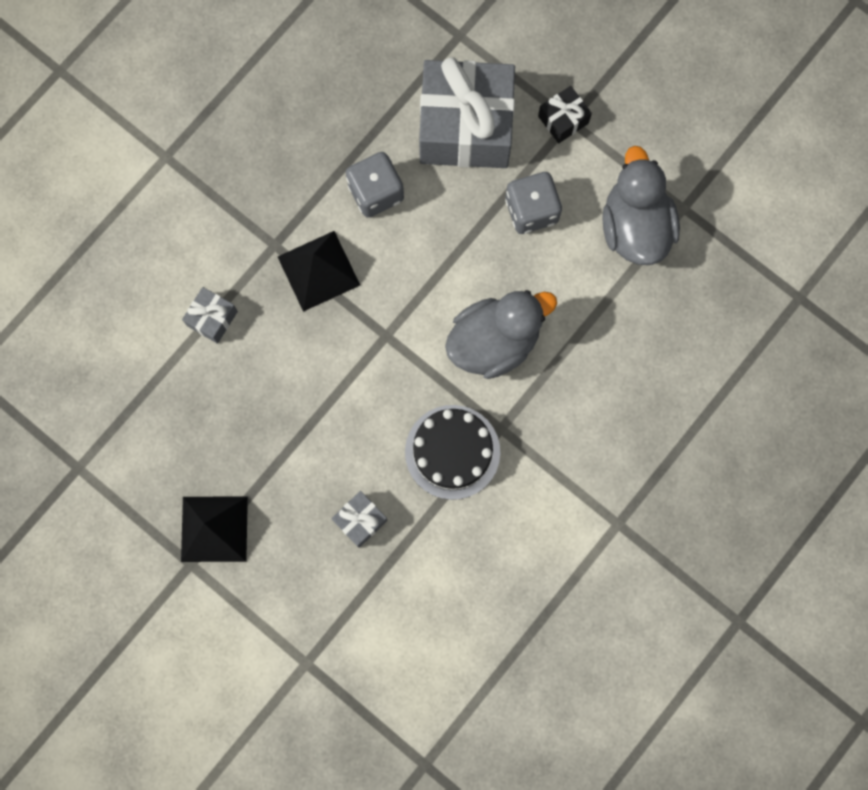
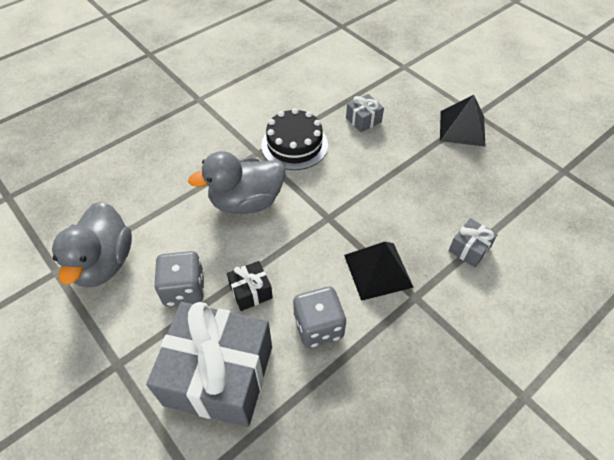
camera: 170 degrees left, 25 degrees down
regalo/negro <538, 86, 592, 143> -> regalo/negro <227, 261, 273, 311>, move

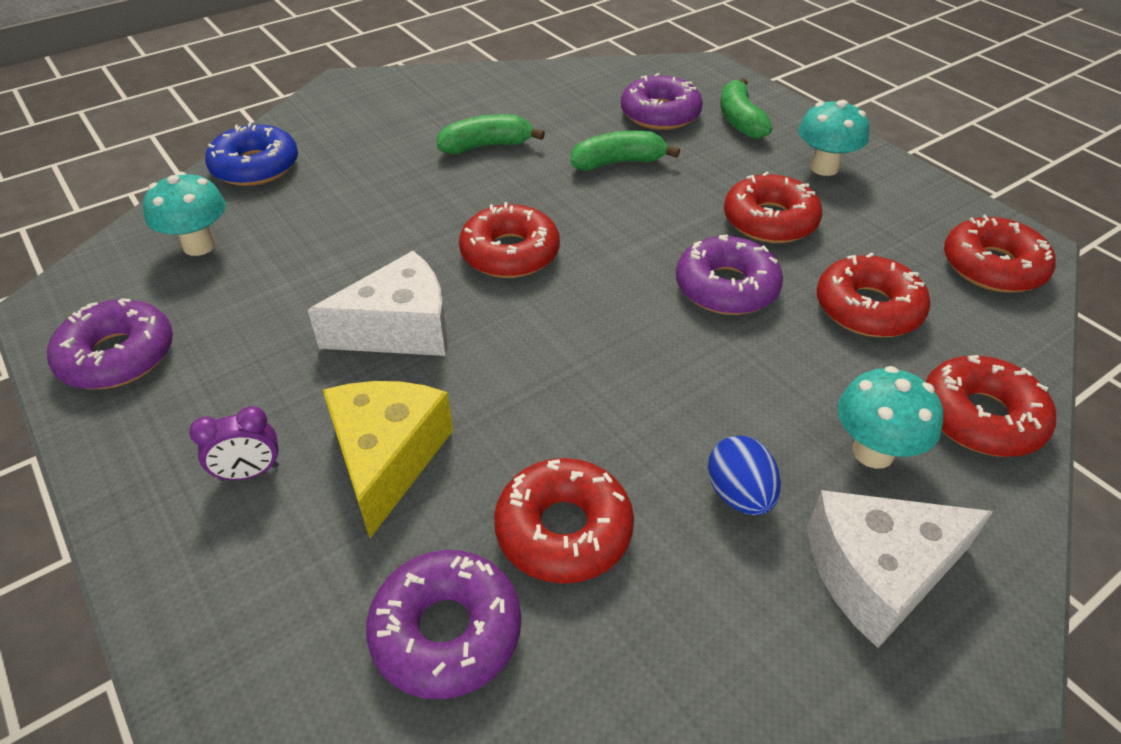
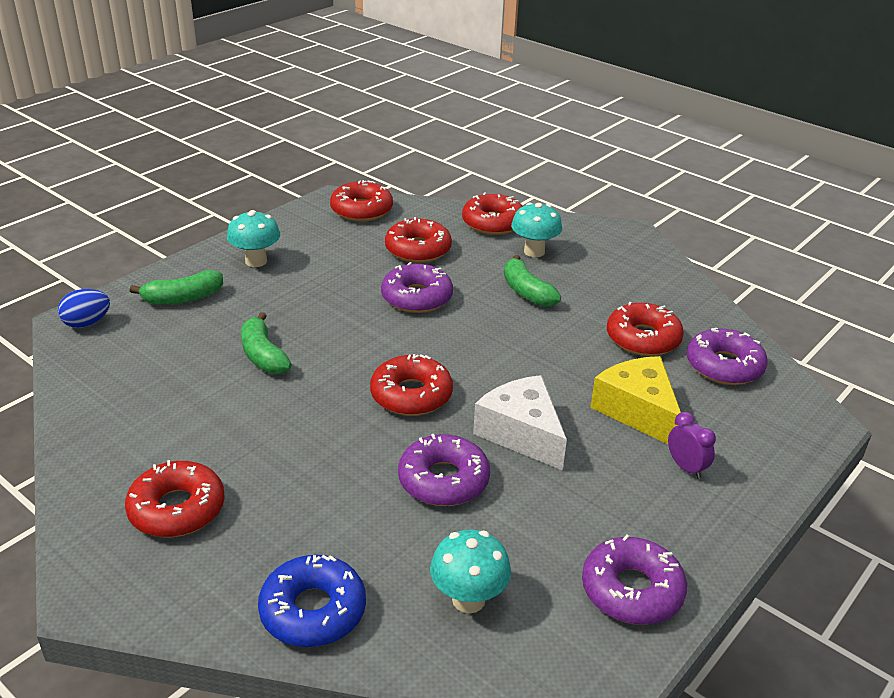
camera: 105 degrees left, 10 degrees down
queso/blanco <807, 490, 993, 648> -> none
plátano/verde <437, 114, 545, 154> -> plátano/verde <504, 255, 561, 307>, move
rosquilla/morado <621, 73, 703, 130> -> rosquilla/morado <398, 434, 490, 506>, move
huevo/azul <708, 436, 781, 515> -> huevo/azul <58, 289, 110, 328>, move
rosquilla/rojo <724, 172, 822, 243> -> rosquilla/rojo <125, 460, 225, 537>, move
queso/amarillo <323, 381, 453, 538> -> queso/amarillo <590, 356, 681, 444>, 75 degrees clockwise

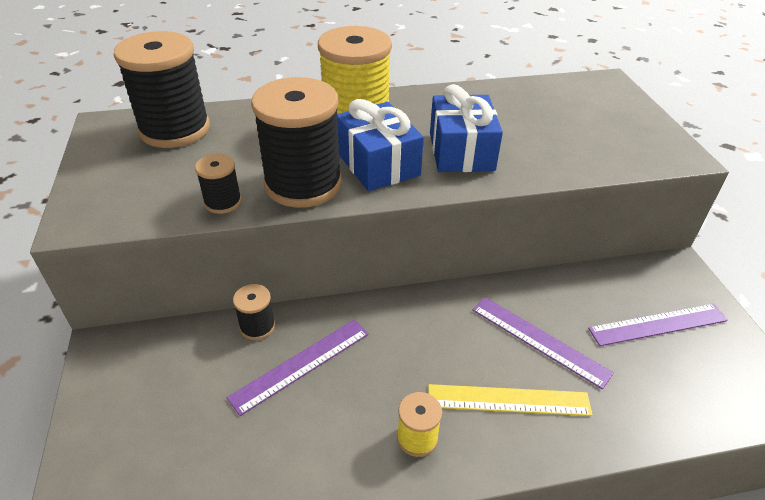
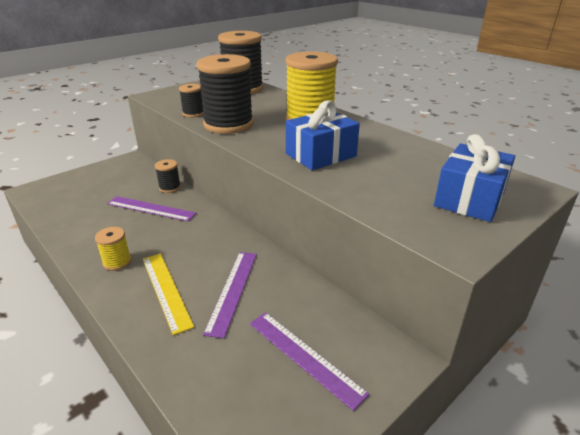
camera: 60 degrees right, 10 degrees down
regalo/azul <337, 99, 424, 191> -> regalo/azul <434, 134, 515, 222>, move

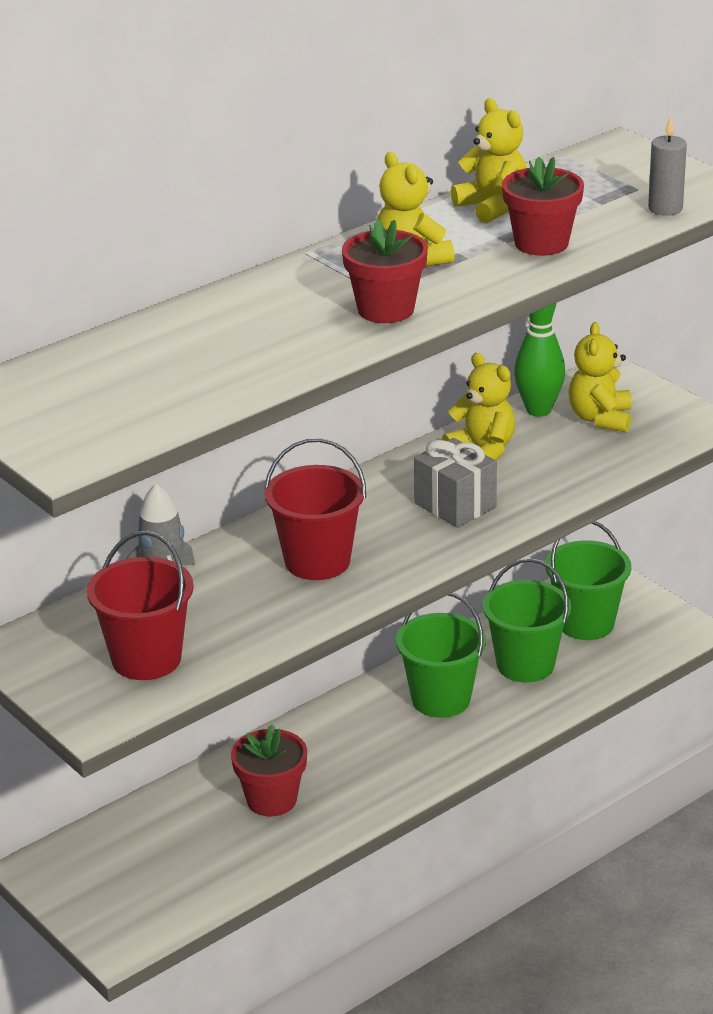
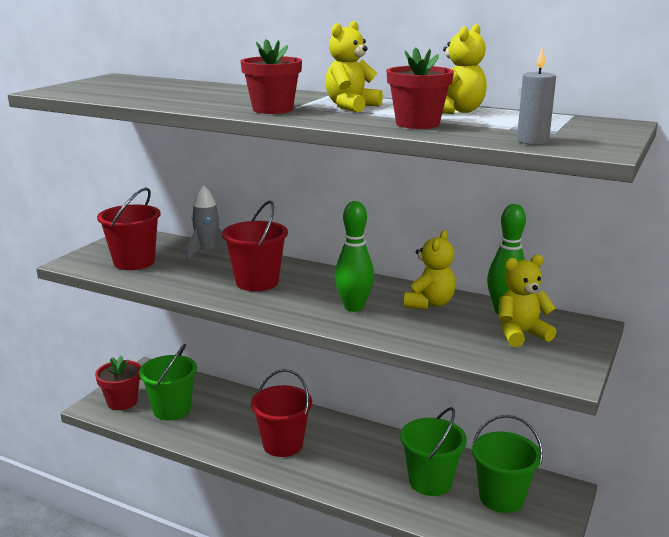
camera: 65 degrees right, 10 degrees down
none -> balde/rojo <251, 369, 312, 457>
maceta/rojo <231, 724, 307, 816> -> maceta/rojo <95, 356, 141, 410>, move
balde/verde <396, 593, 486, 718> -> balde/verde <139, 344, 197, 421>, move
regalo/gris <414, 438, 497, 528> -> bolo/verde <335, 201, 374, 312>

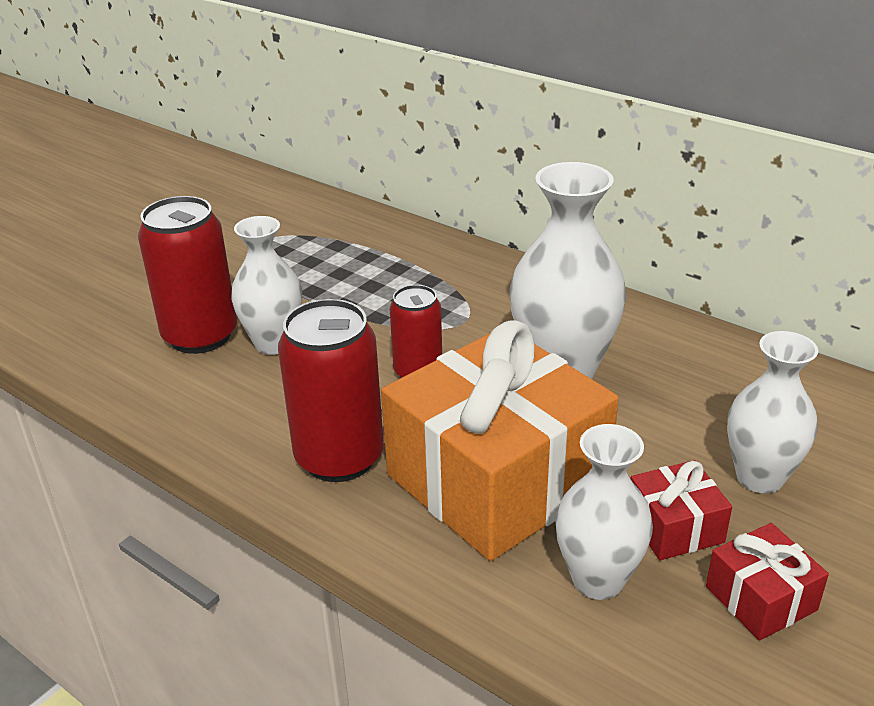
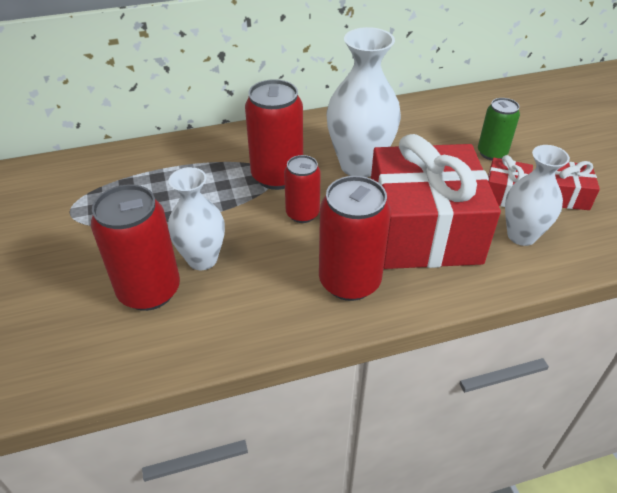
camera: 55 degrees left, 10 degrees up
none -> lata/rojo <245, 79, 303, 190>
florero/blanco <727, 331, 818, 494> -> lata/verde <478, 98, 520, 160>
regalo/naranja <381, 320, 619, 561> -> regalo/rojo <371, 134, 501, 269>

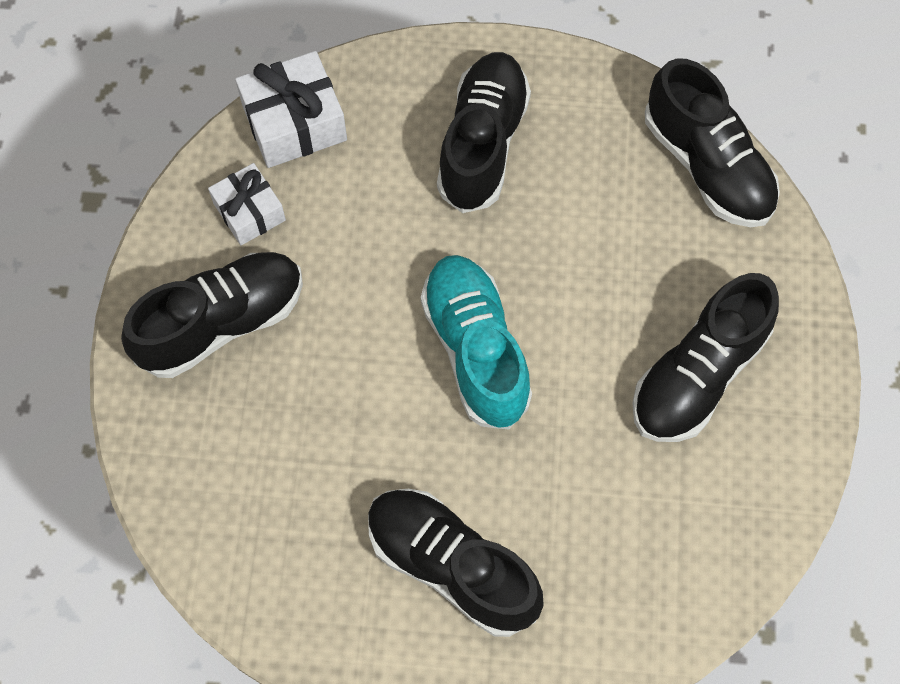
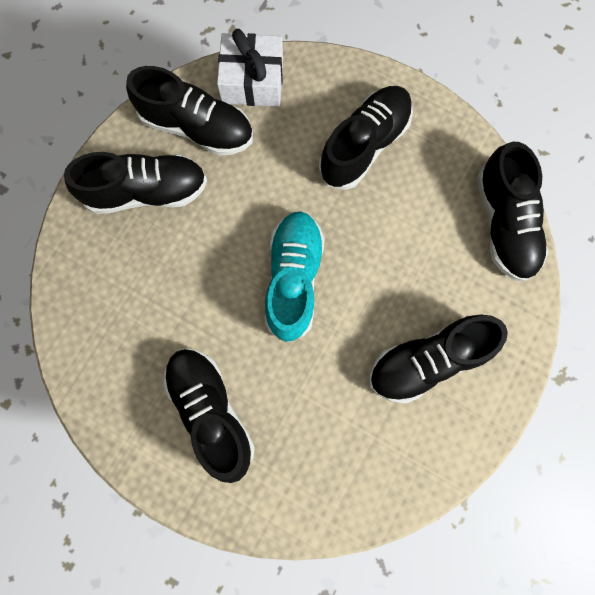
camera: 25 degrees right, 10 degrees up
regalo/blanco <208, 163, 286, 245> -> zapato/negro <126, 66, 253, 156>

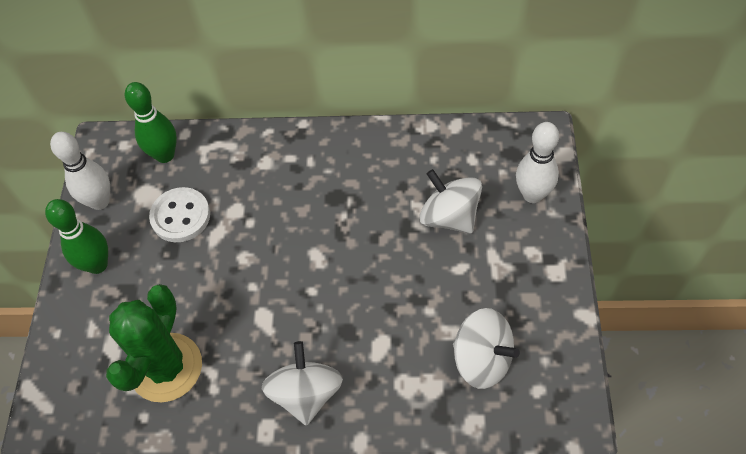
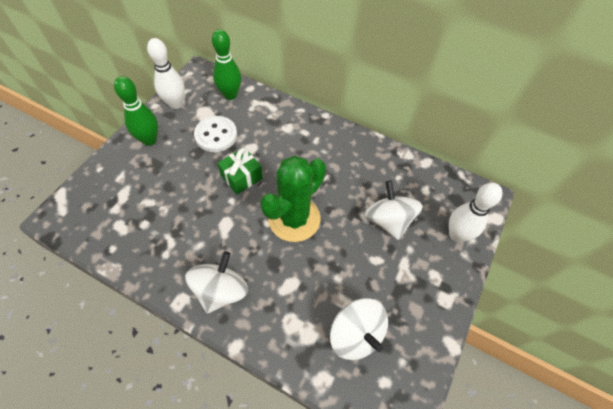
camera: 20 degrees right, 0 degrees up
none -> regalo/verde <217, 147, 263, 194>
cactus/verde <106, 284, 202, 402> -> cactus/verde <260, 156, 326, 242>, move

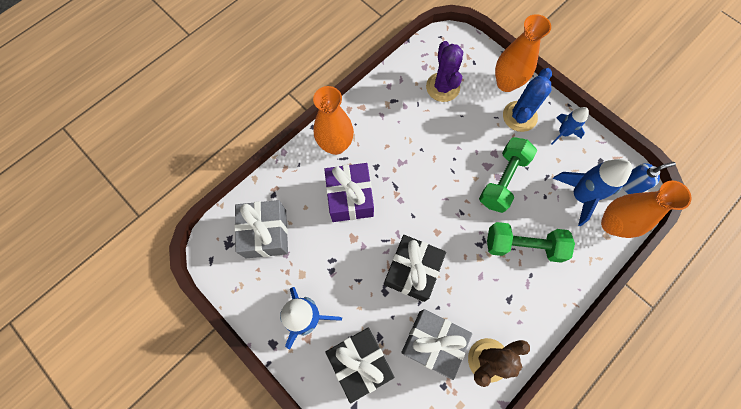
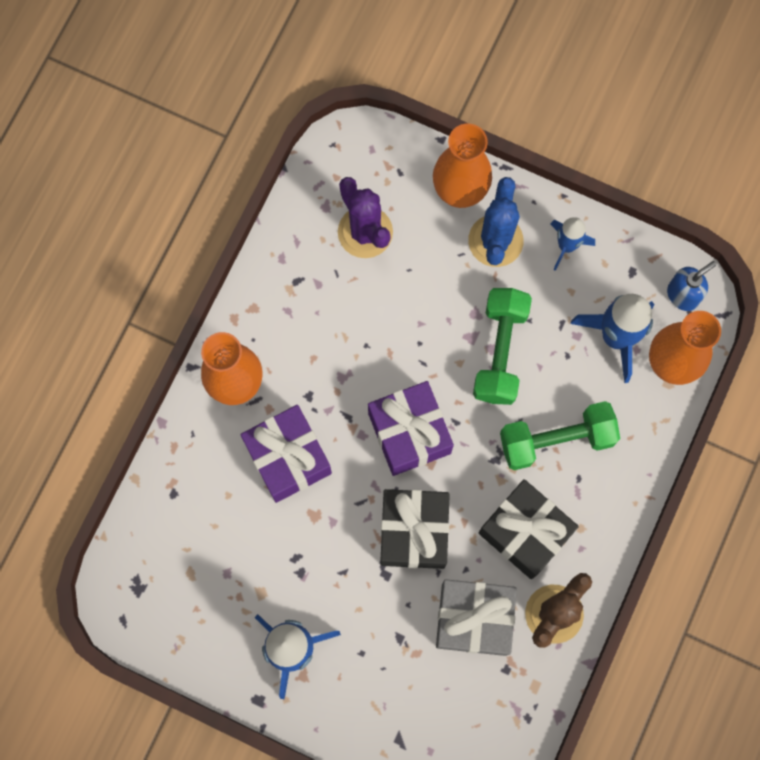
camera: 20 degrees left, 5 degrees up
regalo/gris <234, 200, 288, 259> -> none
none -> regalo/morado <368, 381, 454, 476>
regalo/negro <325, 328, 394, 403> -> regalo/negro <479, 479, 579, 579>, move

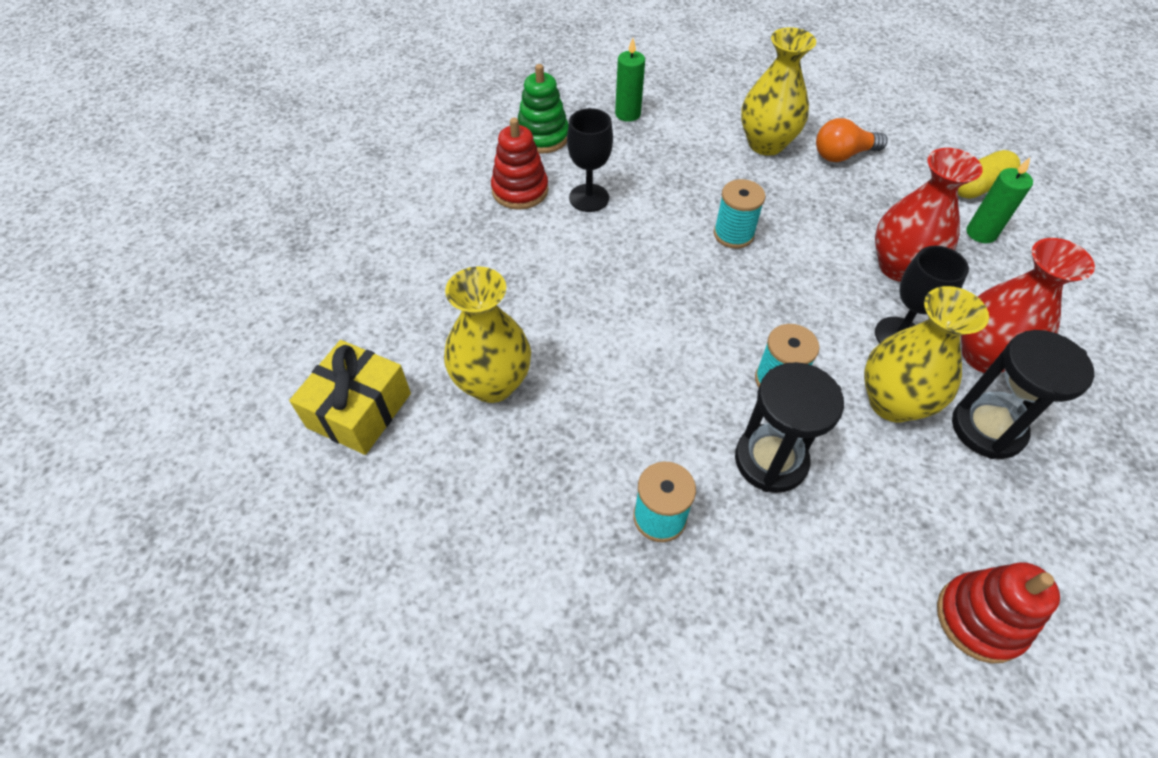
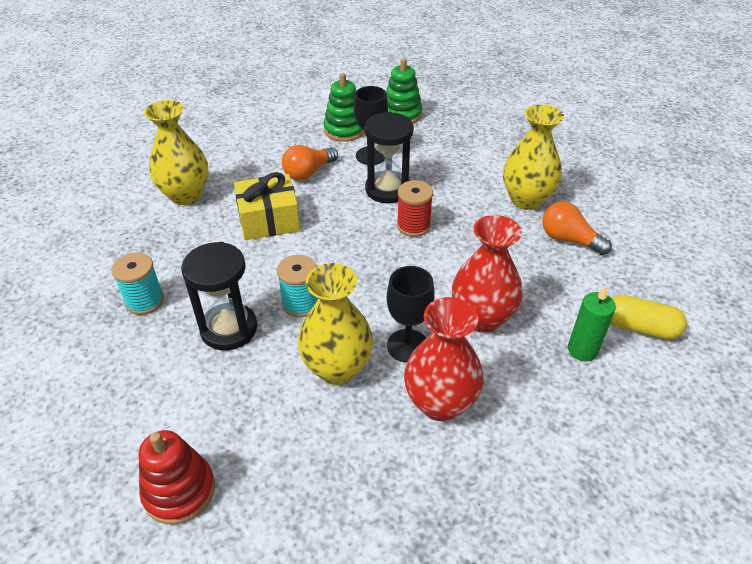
camera: 50 degrees right, 10 degrees down
vela/verde <615, 38, 645, 122> -> none
none -> bombilla/naranja <282, 145, 338, 181>
regalo/amarillo <289, 340, 411, 455> -> regalo/amarillo <234, 172, 300, 240>, move
reloj de arena/negro <952, 330, 1094, 459> -> reloj de arena/negro <364, 112, 414, 203>, move
juguete apilable/rojo <491, 118, 548, 210> -> juguete apilable/verde <323, 73, 365, 142>
carrete/turquesa <714, 179, 766, 249> -> carrete/rojo <397, 180, 433, 237>

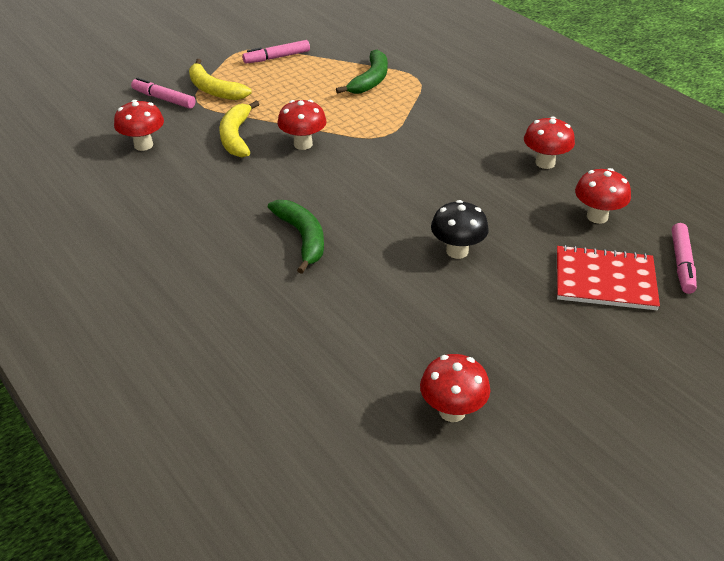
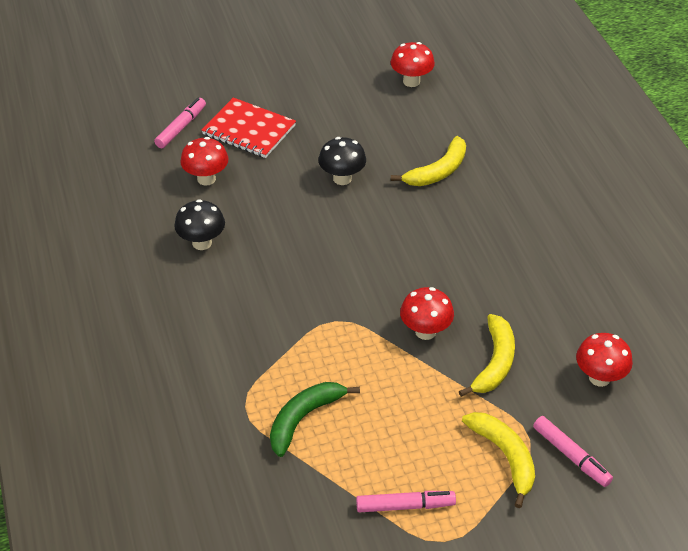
camera: 160 degrees left, 5 degrees up
plátano/verde <268, 200, 324, 274> -> none
none -> plátano/amarillo <391, 136, 466, 186>
seta/rojo <524, 116, 575, 169> -> seta/negro <174, 199, 225, 250>

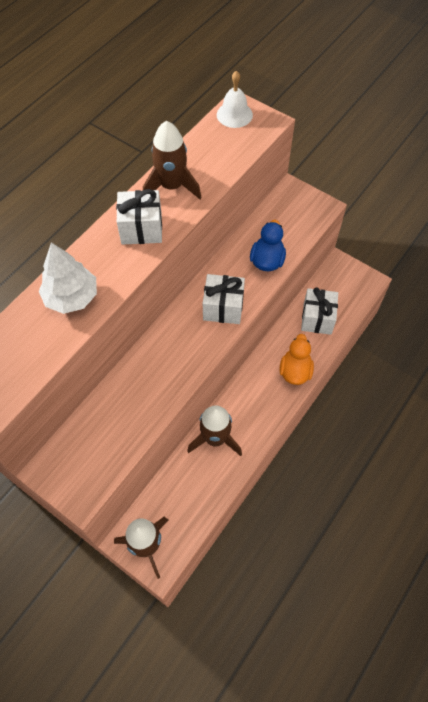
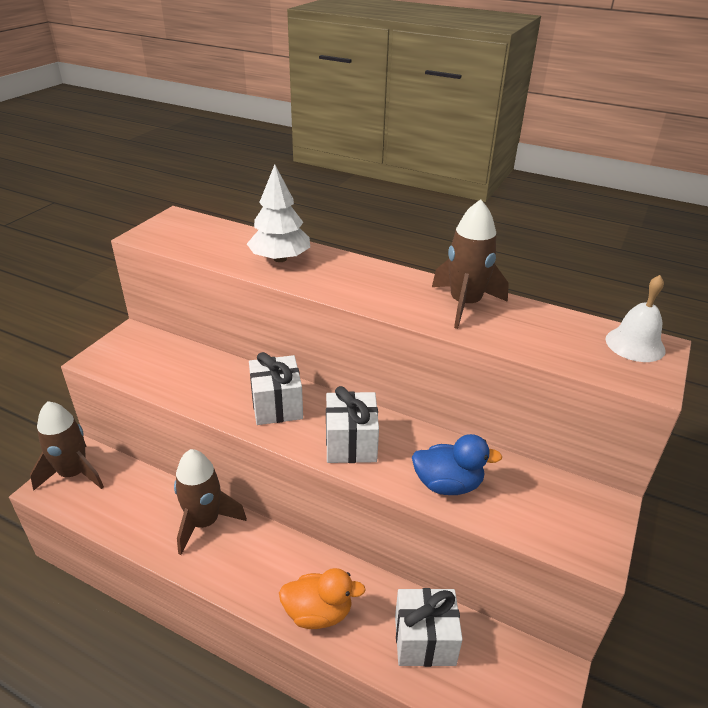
camera: 80 degrees right, 25 degrees down
regalo/blanco <116, 189, 162, 245> -> regalo/blanco <249, 352, 303, 425>, move

